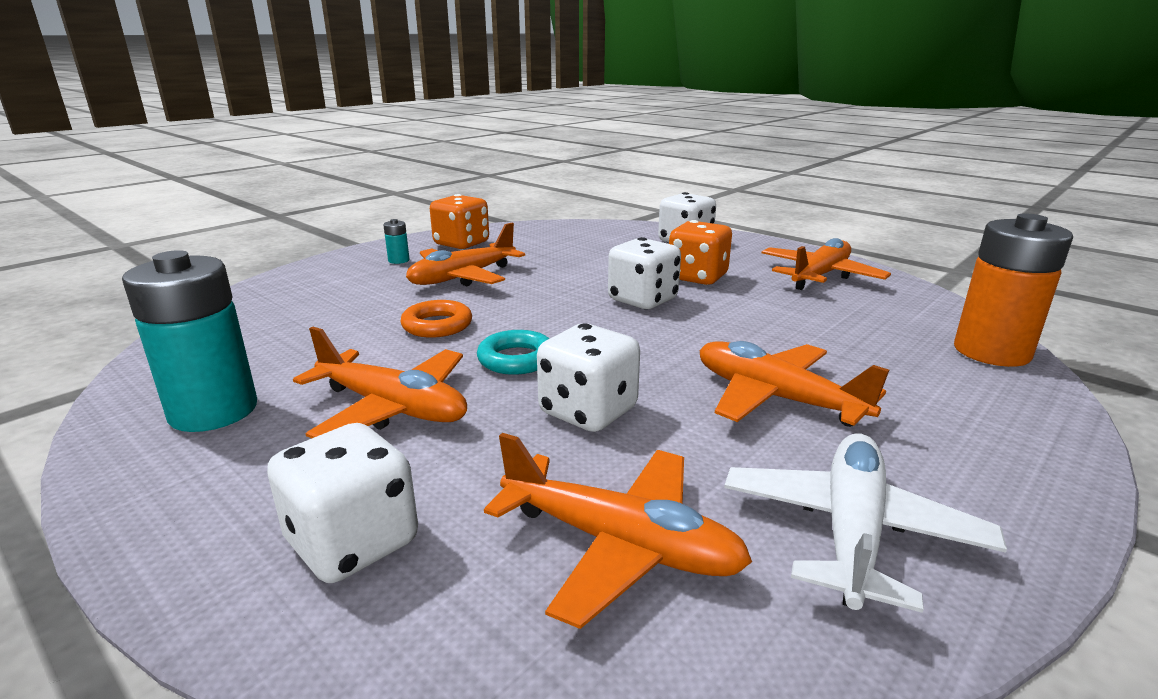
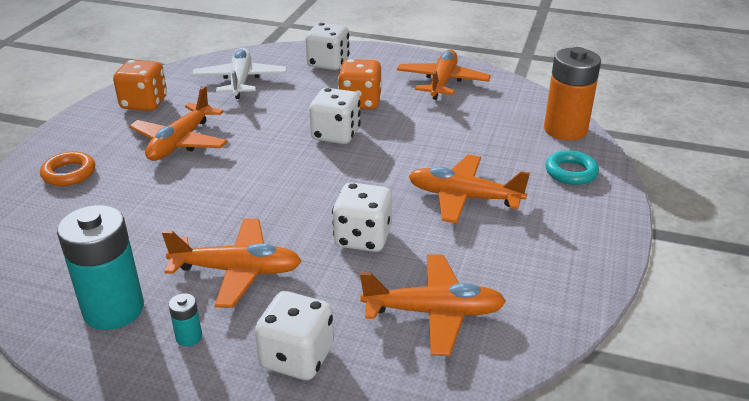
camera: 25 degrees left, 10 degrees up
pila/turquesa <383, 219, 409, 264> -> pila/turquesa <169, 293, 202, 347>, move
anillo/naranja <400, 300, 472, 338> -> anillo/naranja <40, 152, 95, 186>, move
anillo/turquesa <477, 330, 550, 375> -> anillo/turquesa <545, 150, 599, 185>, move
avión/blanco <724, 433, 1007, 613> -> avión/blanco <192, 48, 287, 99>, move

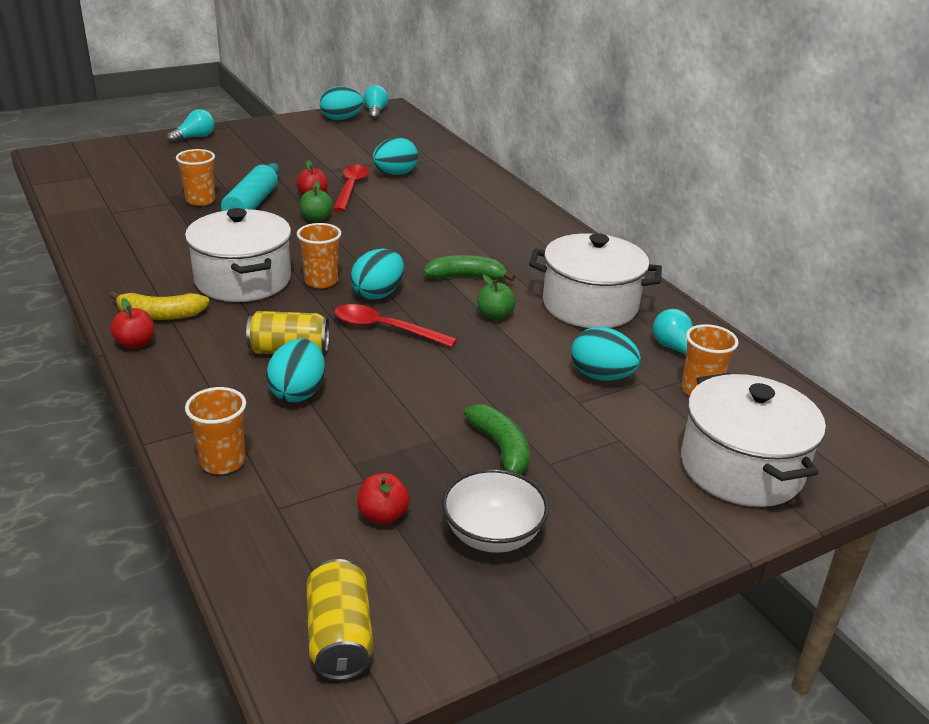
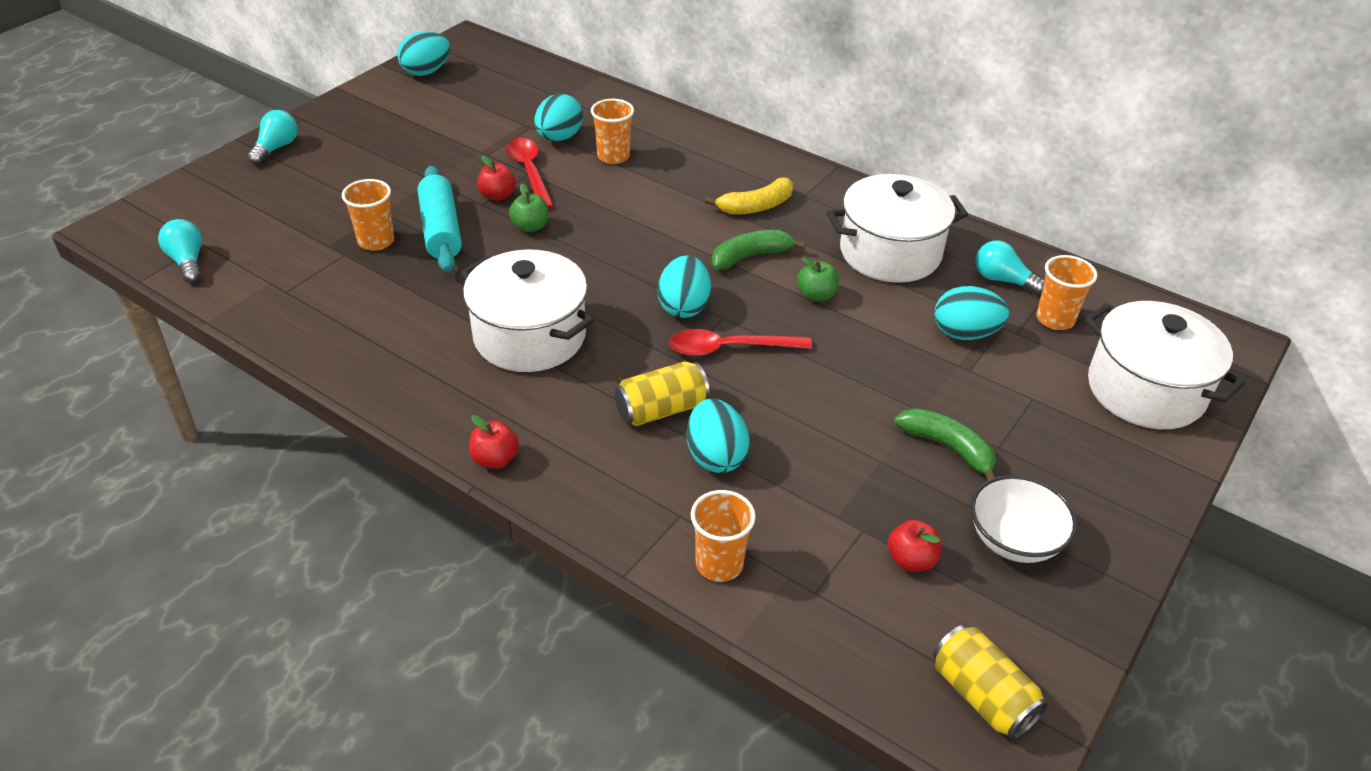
camera: 25 degrees left, 10 degrees up
plátano/amarillo <110, 292, 210, 320> -> plátano/amarillo <705, 178, 793, 215>, move
vaso/naranja <297, 223, 341, 288> -> vaso/naranja <591, 99, 634, 164>, move
bombilla/turquesa <363, 85, 388, 120> -> bombilla/turquesa <158, 219, 202, 283>, move

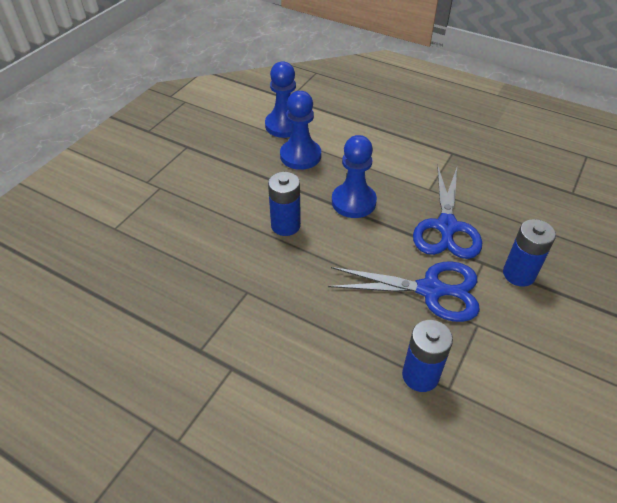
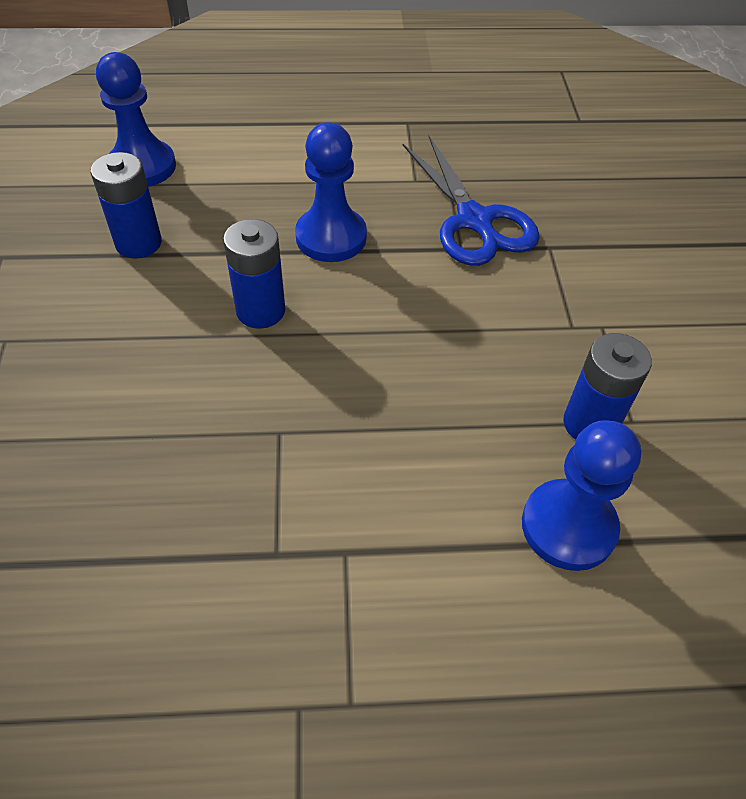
camera: 35 degrees left, 5 degrees up
tijeras/azul <328, 261, 480, 322> -> none
peón/azul <280, 91, 321, 170> -> peón/azul <522, 420, 641, 571>, move
pila/azul <503, 219, 556, 287> -> pila/azul <91, 152, 162, 259>, move

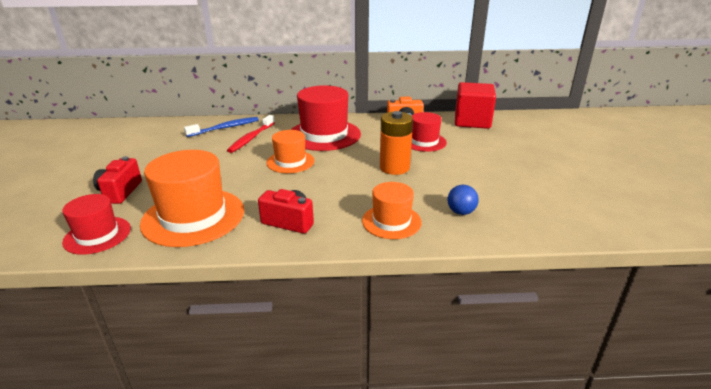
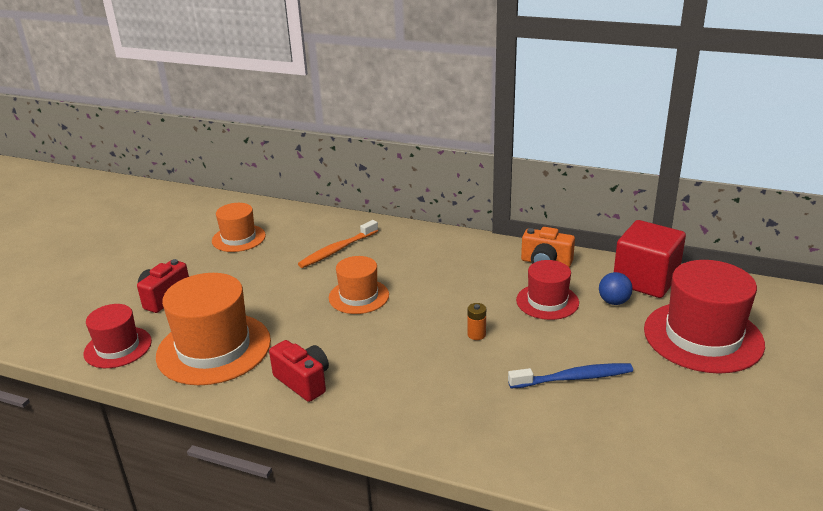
camera: 25 degrees right, 0 degrees up
cepillo de dientes/azul <184, 117, 259, 137> -> cepillo de dientes/azul <508, 363, 633, 389>, move
sombrero/rojo <291, 85, 361, 151> -> sombrero/rojo <644, 260, 765, 374>, move
sombrero/naranja <362, 182, 422, 239> -> sombrero/naranja <212, 203, 266, 252>, move
pelota/azul <447, 185, 479, 215> -> pelota/azul <599, 272, 633, 305>, move
cepillo de dientes/rojo <227, 115, 275, 153> -> cepillo de dientes/naranja <298, 220, 378, 268>
pila/naranja <380, 111, 413, 175> -> pila/naranja <467, 303, 486, 340>, x0.45

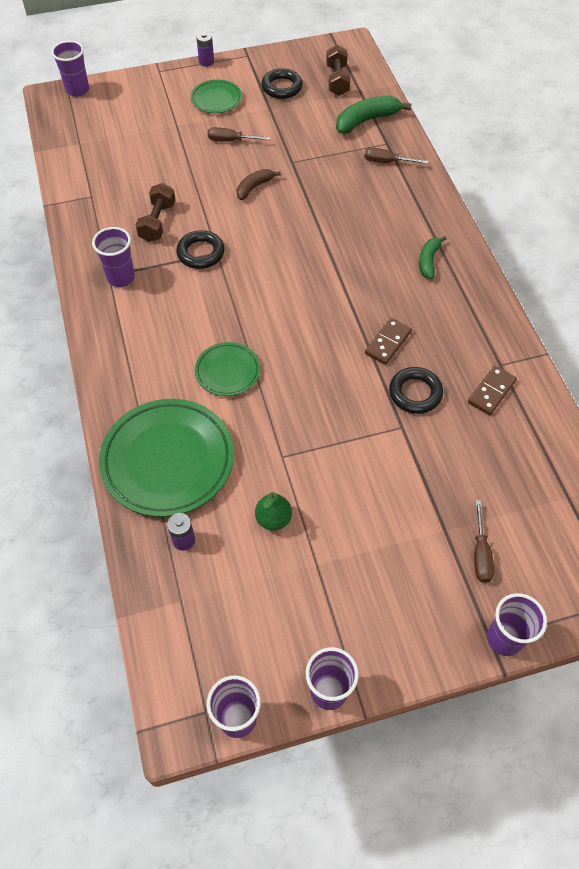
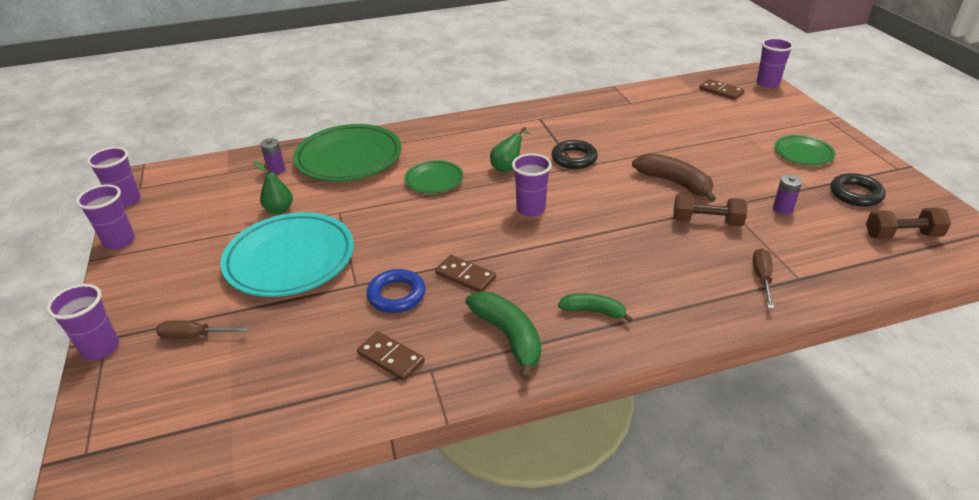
camera: 90 degrees right, 20 degrees down
destornillador/marrón <208, 127, 270, 142> -> none
none -> plato/turquesa <220, 212, 354, 297>
none -> pera/verde <490, 127, 530, 172>
none -> ficha de dominó/marrón <699, 79, 745, 100>
vaso/morado <92, 227, 135, 287> -> vaso/morado <512, 153, 552, 217>, move
mancuerna/marrón <136, 183, 175, 242> -> mancuerna/marrón <673, 194, 747, 227>, move
pila/morado <196, 32, 214, 67> -> pila/morado <773, 175, 802, 215>, move
plátano/verde <336, 95, 411, 134> -> plátano/verde <465, 292, 541, 381>, move
anillo/negro <389, 367, 443, 414> -> anillo/azul <367, 269, 426, 313>
plátano/marrón <237, 169, 281, 200> -> plátano/marrón <632, 153, 716, 202>, x1.62

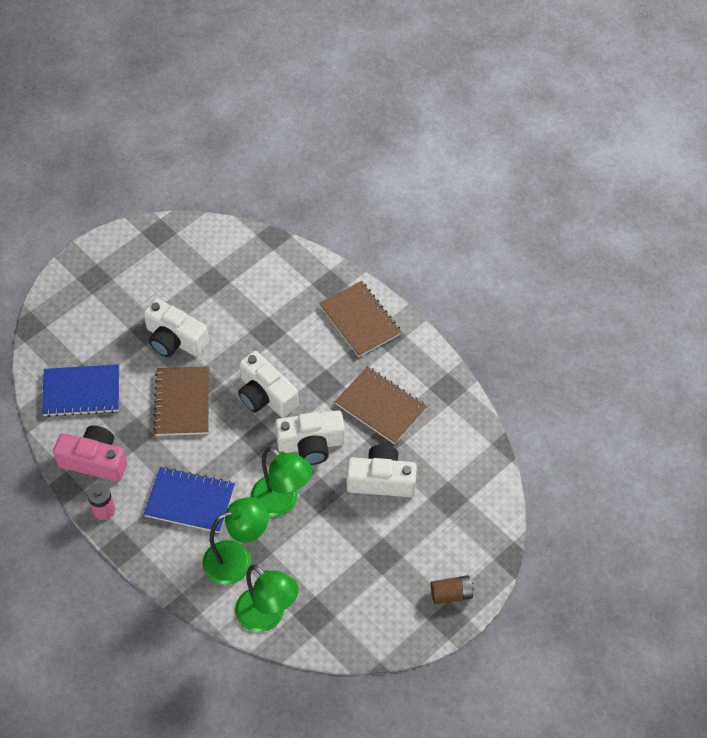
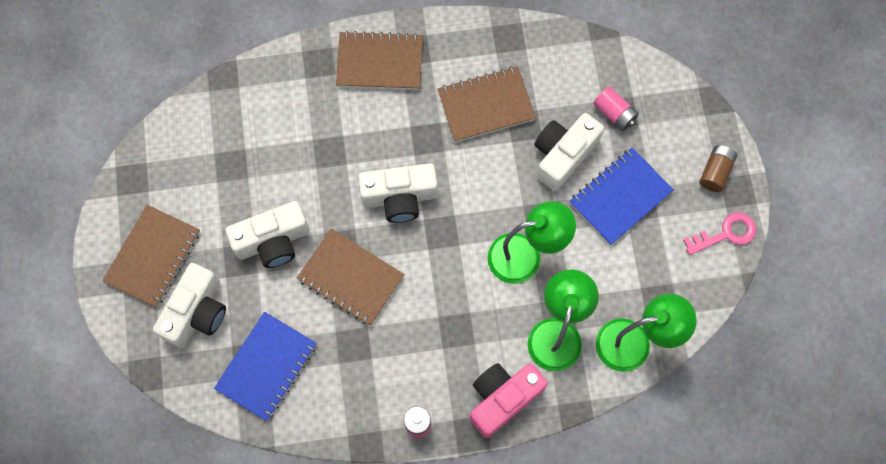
camera: 55 degrees left, 15 degrees up
none -> cuaderno/marrón <102, 205, 200, 307>
none -> pila/rosa <593, 87, 639, 131>
none -> llave/rosa <683, 212, 756, 255>
cámara/rosa <53, 425, 127, 482> -> cámara/rosa <470, 363, 548, 438>, move
cuaderno/azul <144, 467, 235, 533> -> cuaderno/azul <569, 148, 674, 246>, move
cámara/blanco <275, 410, 345, 465> -> cámara/blanco <153, 263, 226, 348>, move

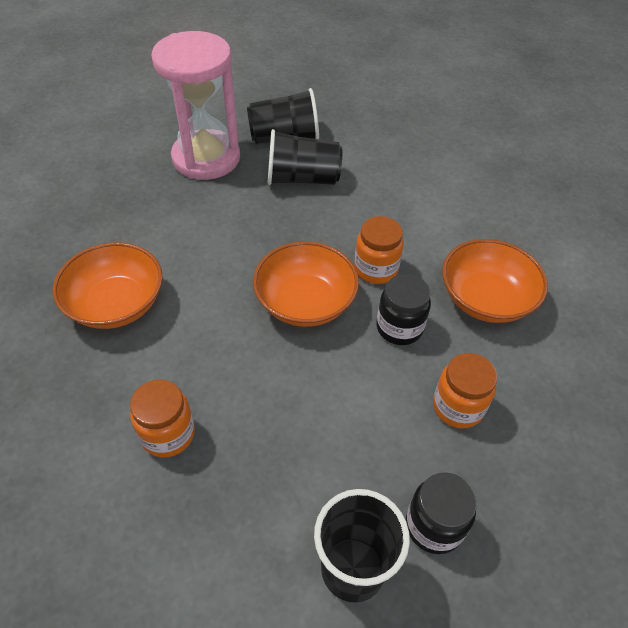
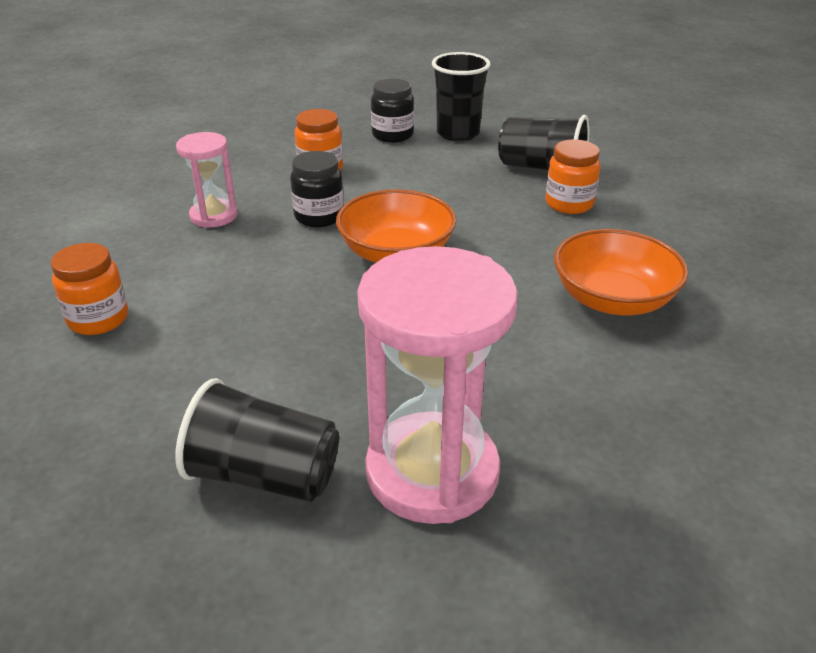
camera: 155 degrees left, 15 degrees down
vaso/negro <268, 129, 342, 185> -> vaso/negro <498, 115, 590, 170>, move
tarro/naranja <354, 216, 404, 284> -> tarro/naranja <51, 243, 128, 335>, move
cuenco/naranja <442, 239, 548, 323> -> reloj de arena/rosa <176, 132, 237, 228>

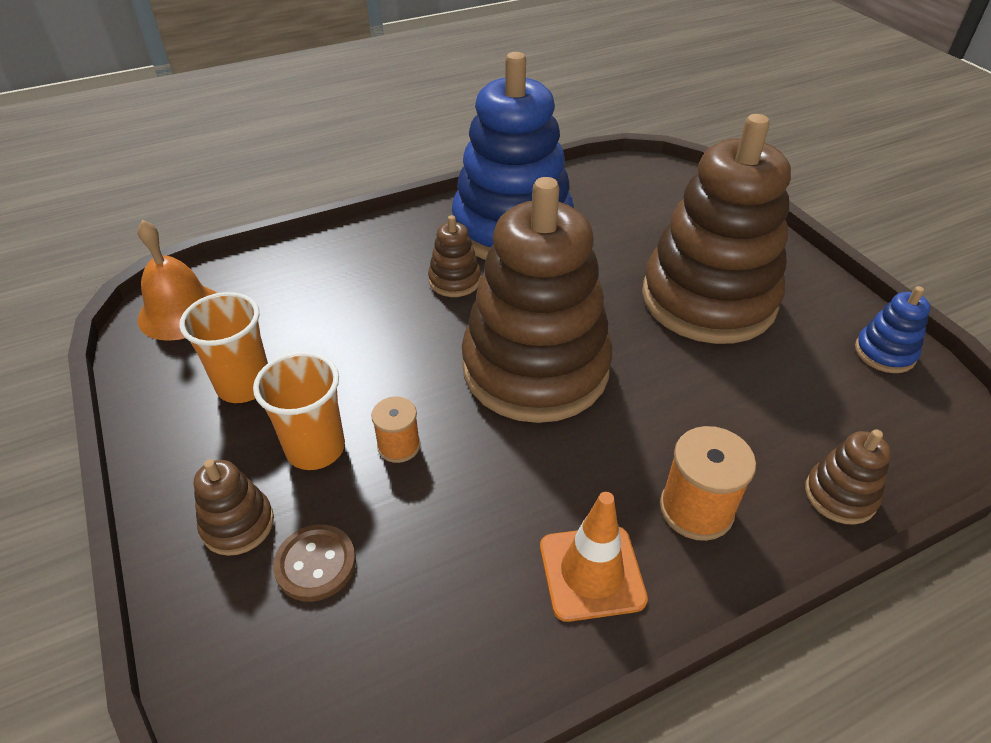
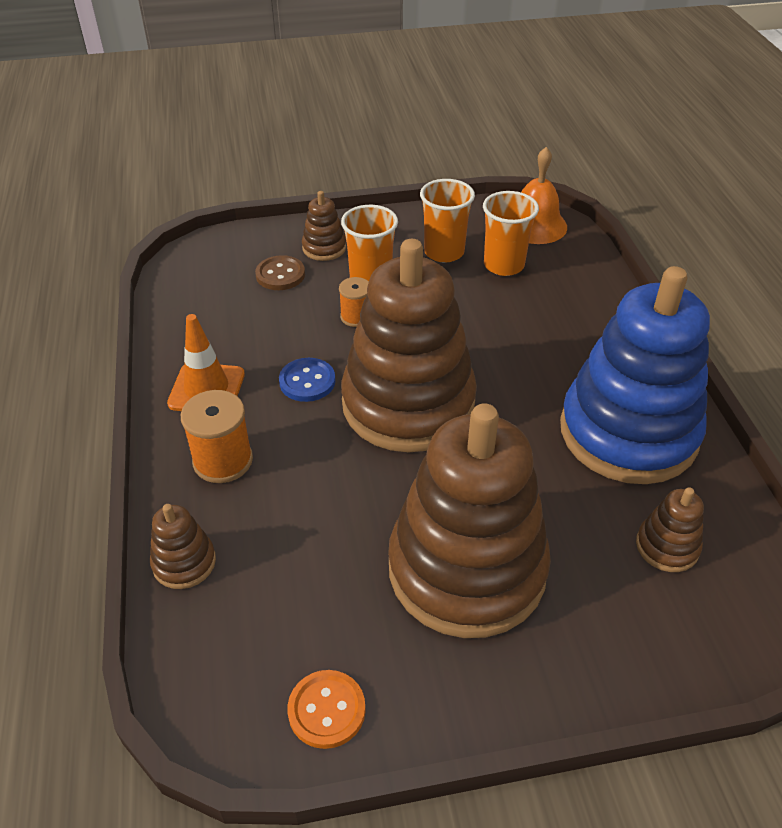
camera: 105 degrees right, 0 degrees up
none -> botón/azul <279, 358, 336, 402>
none -> vaso/naranja <483, 191, 539, 276>
juguete apilable/marrón <428, 215, 481, 297> -> juguete apilable/marrón <636, 487, 704, 572>, move
juguete apilable/azul <855, 286, 930, 373> -> botón/naranja <287, 670, 366, 749>

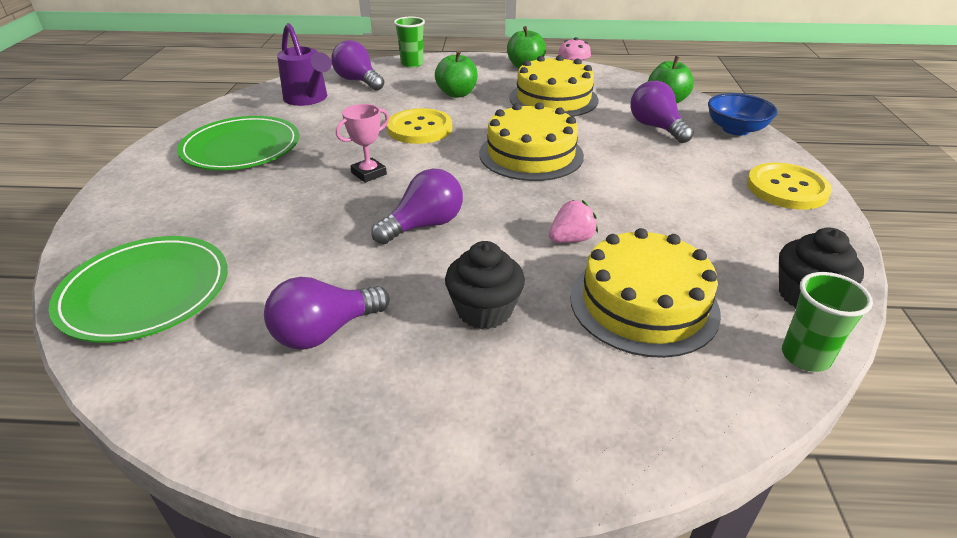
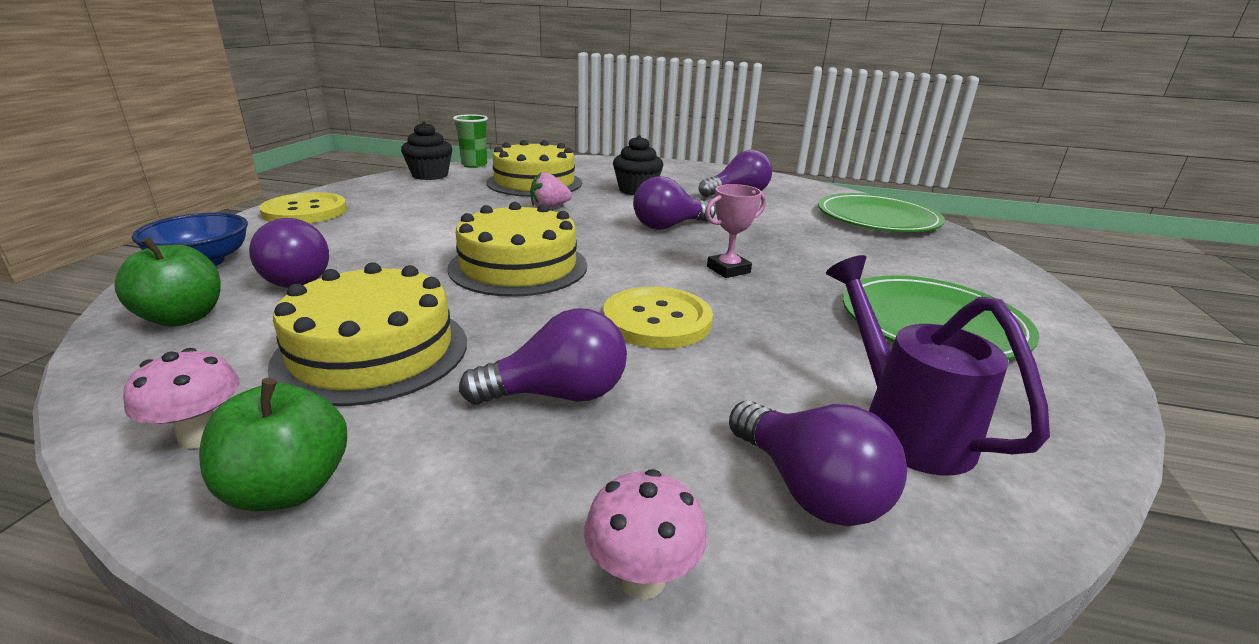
camera: 170 degrees left, 10 degrees down
vaso/verde <394, 17, 425, 68> -> seta/rosa <584, 469, 707, 599>
manzana/verde <435, 50, 478, 98> -> bombilla/morado <459, 308, 627, 405>

